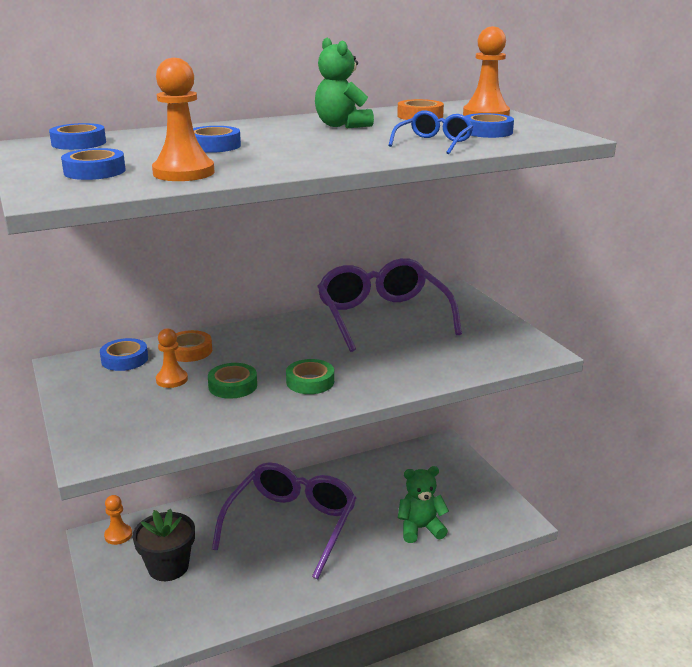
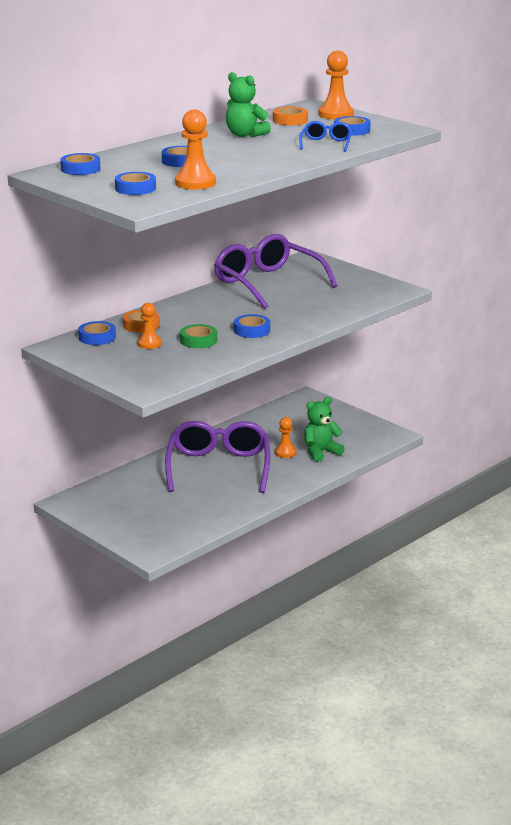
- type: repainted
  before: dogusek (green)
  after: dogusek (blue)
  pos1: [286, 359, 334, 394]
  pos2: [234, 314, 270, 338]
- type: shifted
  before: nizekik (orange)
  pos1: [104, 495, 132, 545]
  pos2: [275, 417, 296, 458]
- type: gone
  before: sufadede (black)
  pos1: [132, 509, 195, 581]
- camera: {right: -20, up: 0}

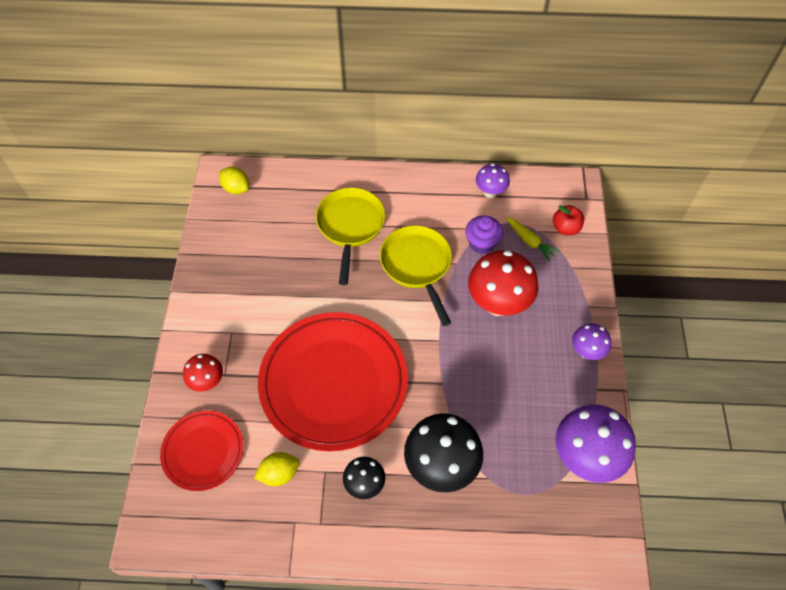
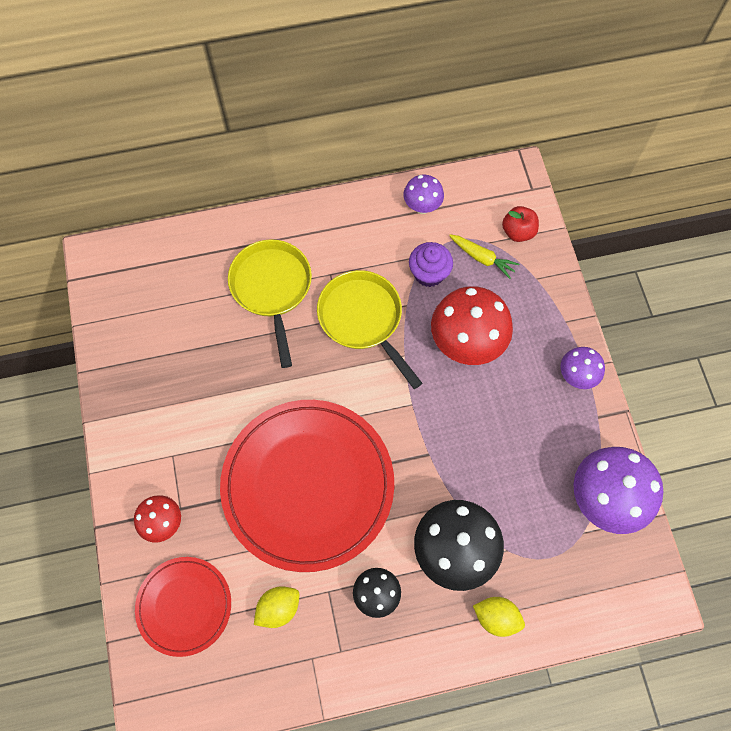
- type: shifted
  before: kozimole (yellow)
  pos1: [219, 167, 249, 194]
  pos2: [473, 597, 525, 637]
- camera: {right: -15, up: 10}

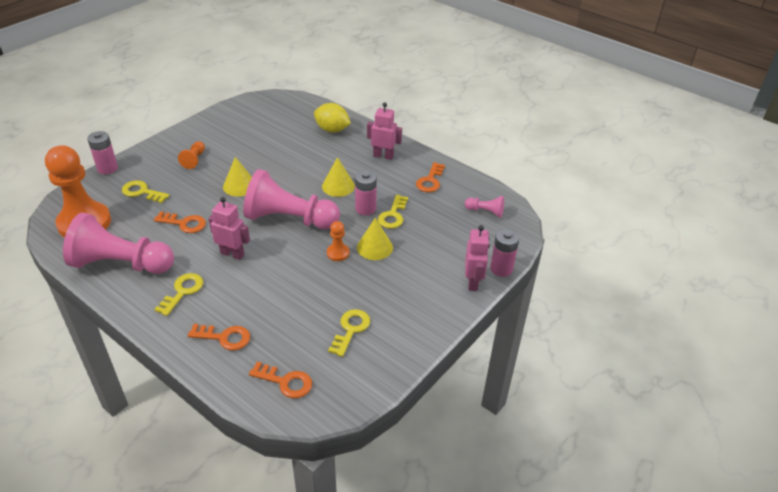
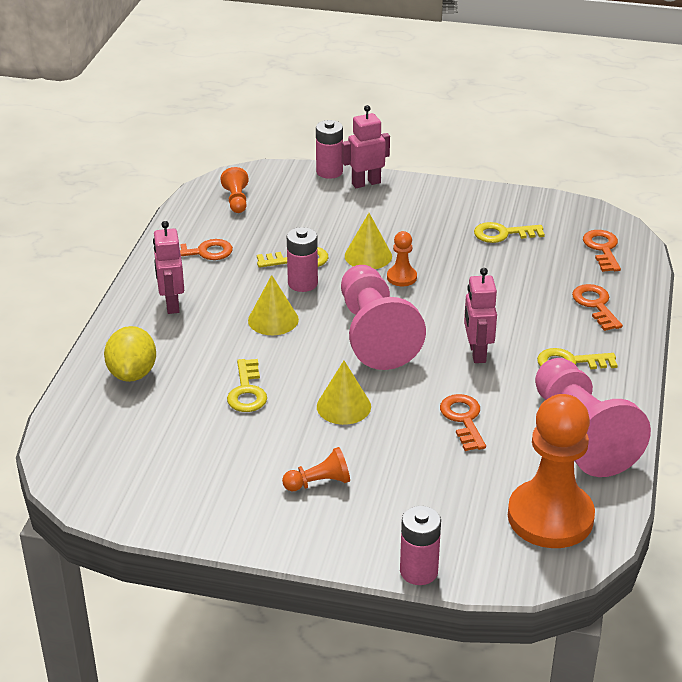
- type: shifted
  before: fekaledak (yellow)
  pos1: [122, 180, 170, 203]
  pos2: [227, 359, 267, 412]
- type: repainted
  before: nizekik (pink)
  after: nizekik (orange)
  pos1: [465, 196, 504, 217]
  pos2: [221, 167, 249, 213]
- camera: {right: -115, up: -5}

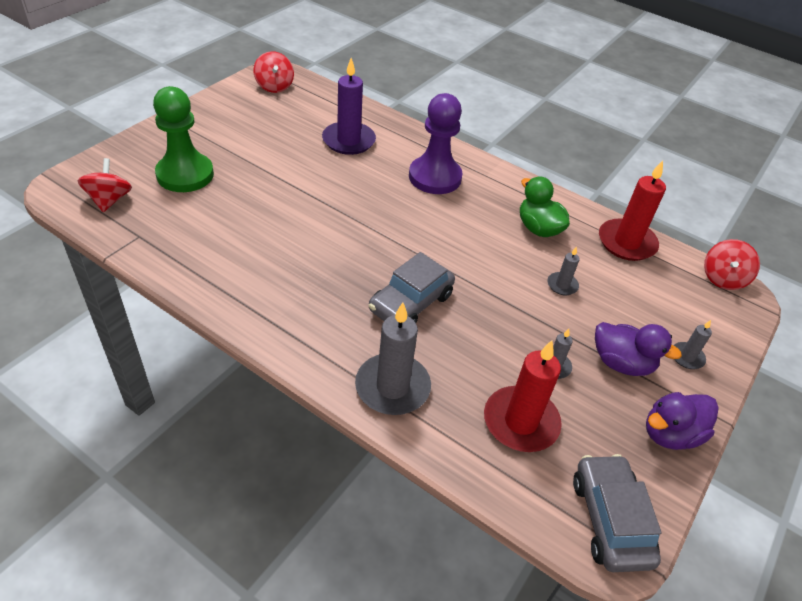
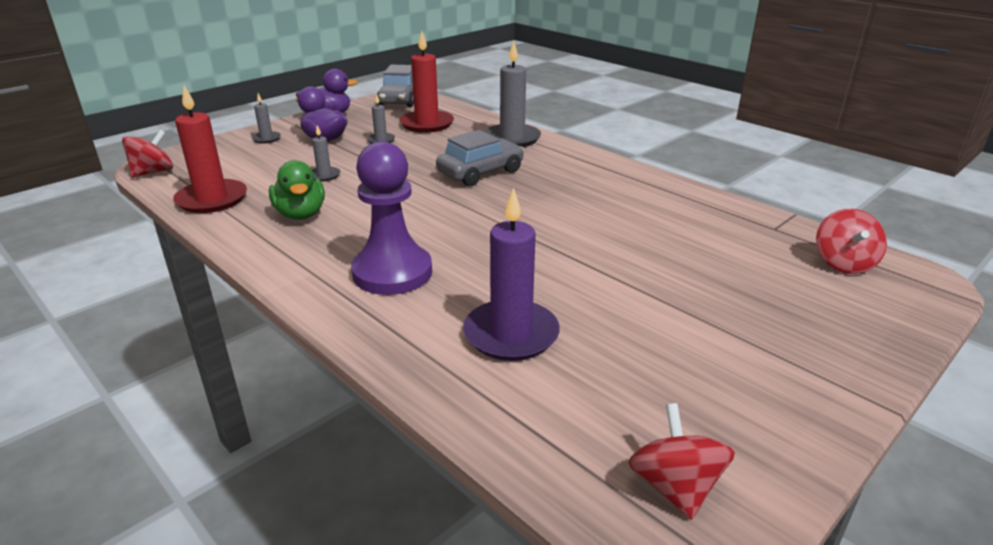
- type: gone
  before: nizekik (green)
  pos1: [153, 86, 214, 192]
- camera: {right: -165, up: -15}

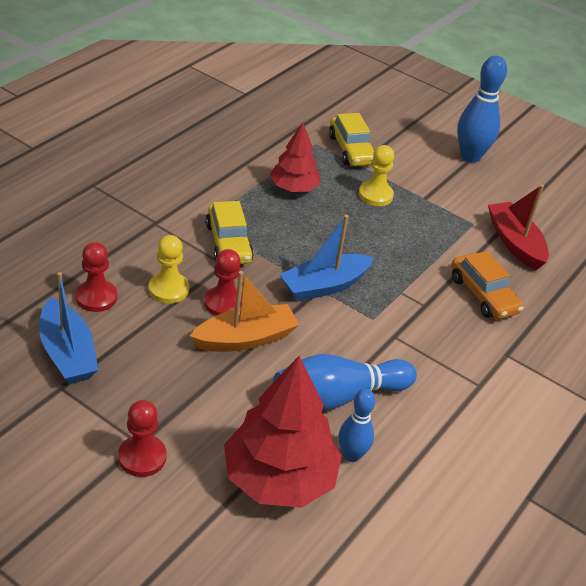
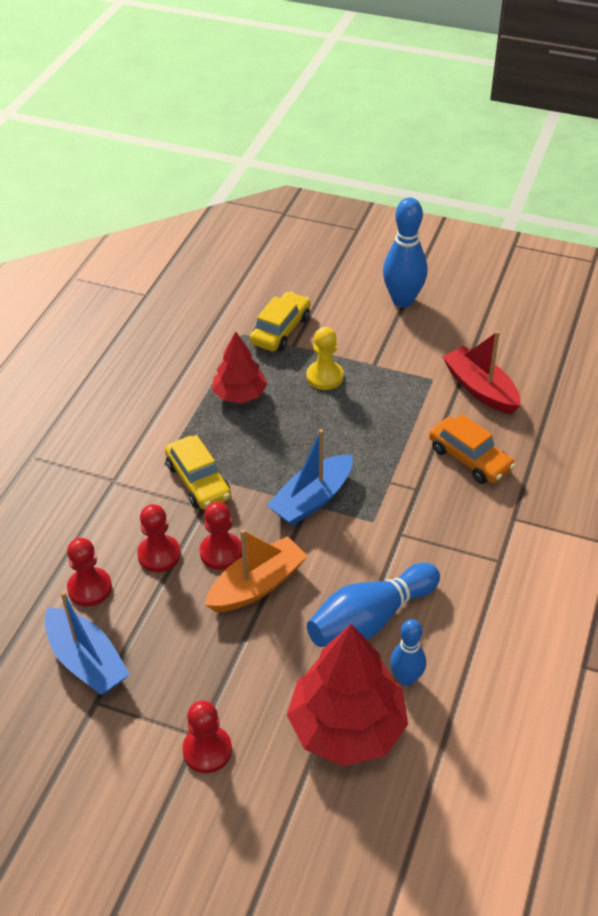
- type: rotated
  before: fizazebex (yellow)
  pos1: [329, 113, 375, 166]
  pos2: [250, 292, 311, 351]
  turn: -120
- type: repainted
  before: nizekik (yellow)
  after: nizekik (red)
  pos1: [149, 235, 189, 304]
  pos2: [137, 504, 181, 572]
- camera: {right: -10, up: 5}

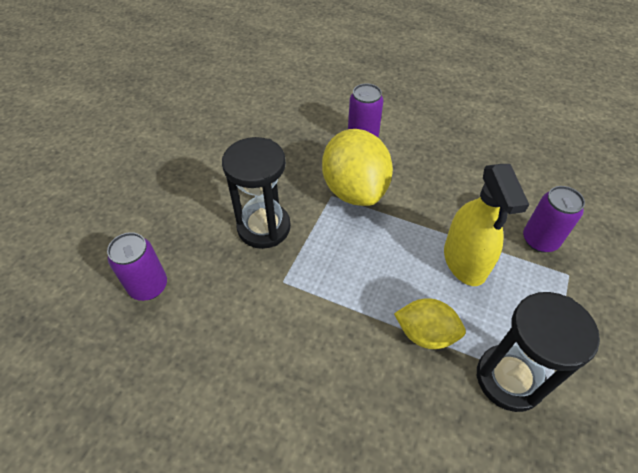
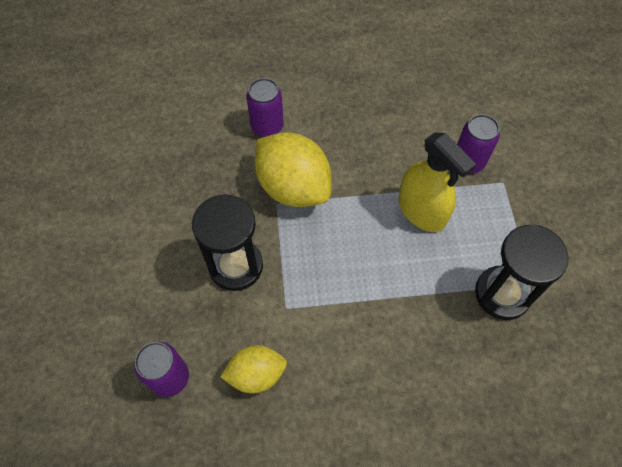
- type: shifted
  before: kozimole (yellow)
  pos1: [394, 298, 466, 349]
  pos2: [220, 346, 287, 393]
- camera: {right: -30, up: 10}

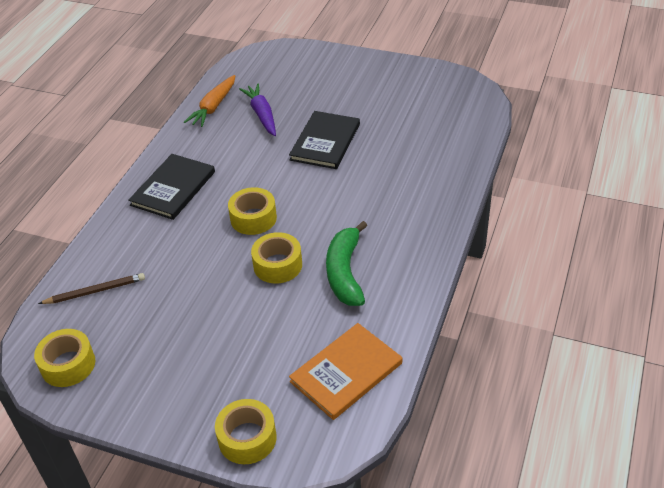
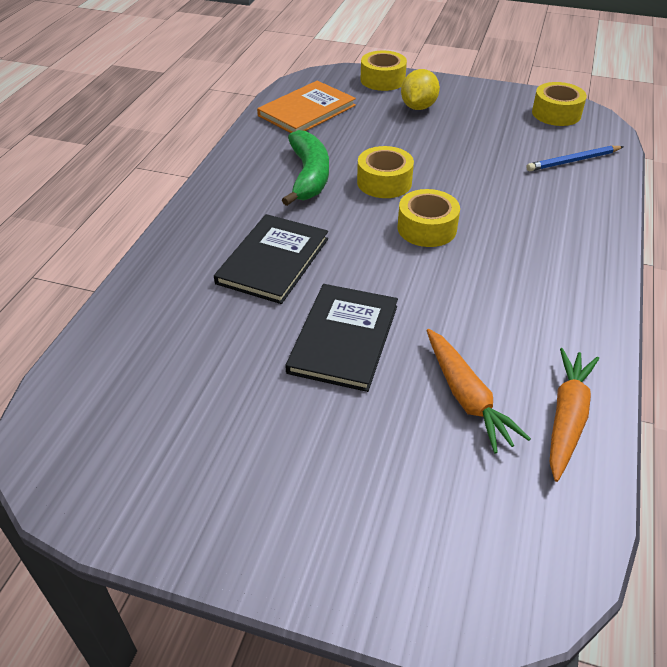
- type: repainted
  before: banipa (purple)
  after: banipa (orange)
  pos1: [239, 84, 276, 136]
  pos2: [427, 329, 531, 454]
- type: shifted
  before: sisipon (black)
  pos1: [128, 154, 215, 220]
  pos2: [214, 214, 328, 304]
- type: repainted
  before: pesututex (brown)
  after: pesututex (blue)
  pos1: [38, 273, 145, 304]
  pos2: [526, 146, 624, 171]
- type: new
  after: kozimole (yellow)
  pos2: [401, 69, 440, 110]
- camera: {right: 175, up: 0}

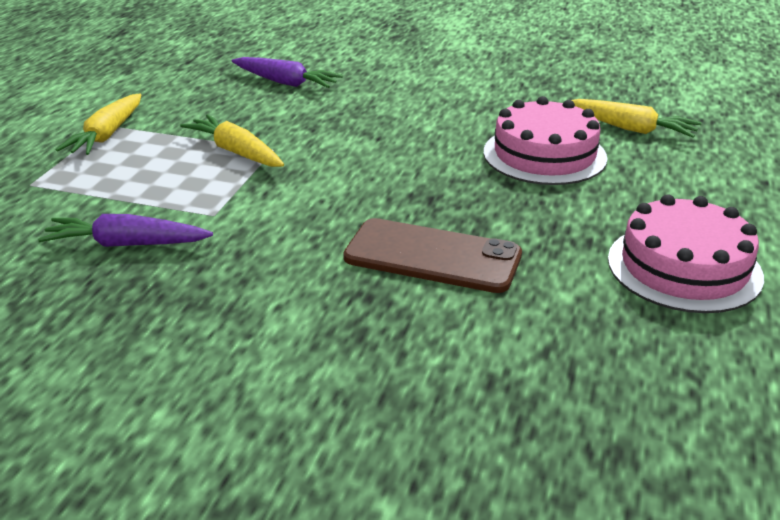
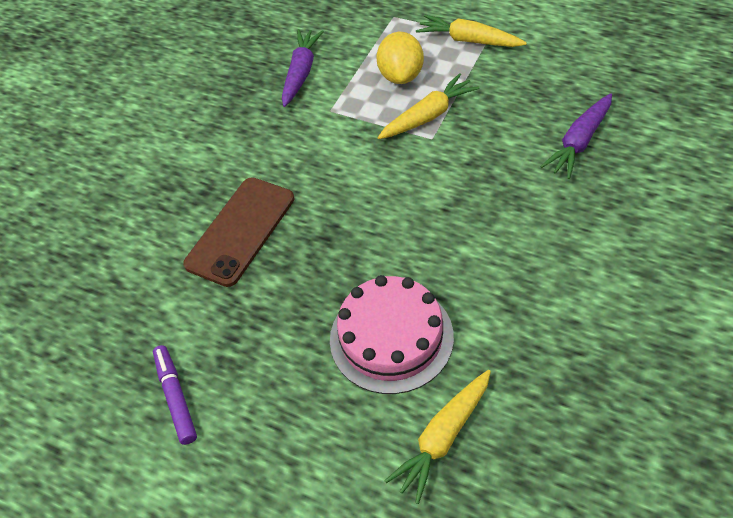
- type: swapped
  before: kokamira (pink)
  after: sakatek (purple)
  pos1: [608, 194, 764, 313]
  pos2: [153, 345, 197, 445]
- type: new
  after: kozimole (yellow)
  pos2: [376, 32, 424, 84]
- camera: {right: 105, up: 20}

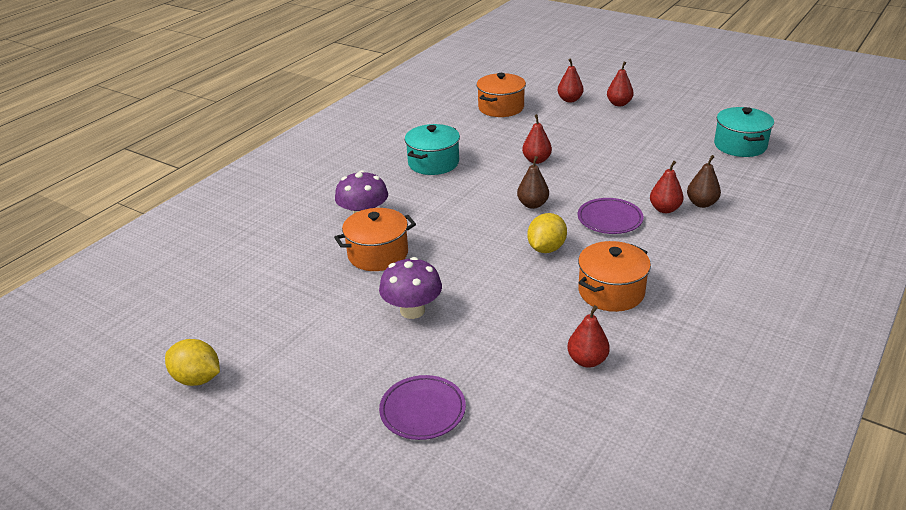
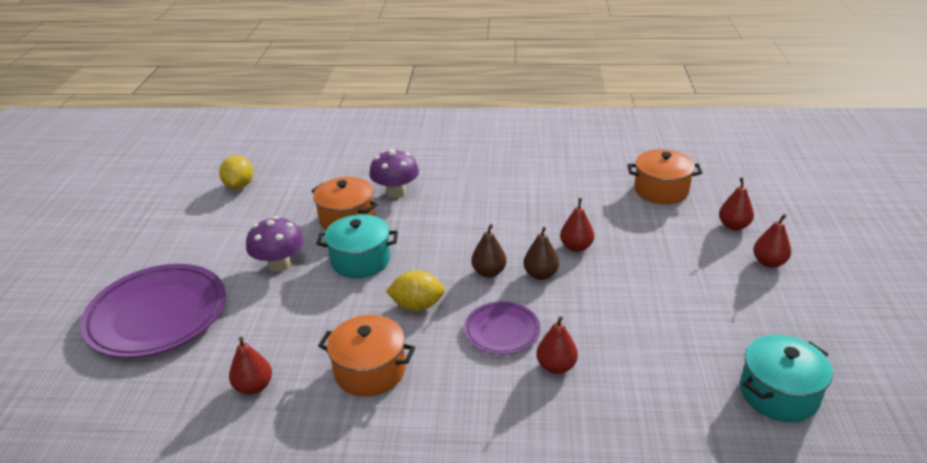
- type: shifted
  before: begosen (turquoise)
  pos1: [405, 124, 460, 175]
  pos2: [317, 214, 398, 278]
- type: shifted
  before: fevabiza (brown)
  pos1: [687, 155, 721, 208]
  pos2: [523, 227, 559, 280]
- type: shifted
  before: kozimole (yellow)
  pos1: [165, 339, 220, 386]
  pos2: [219, 155, 253, 189]
- type: scaled
  before: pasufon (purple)
  pos1: [379, 375, 466, 440]
  pos2: [80, 264, 226, 358]
  scale: 1.91
- camera: {right: 60, up: 0}

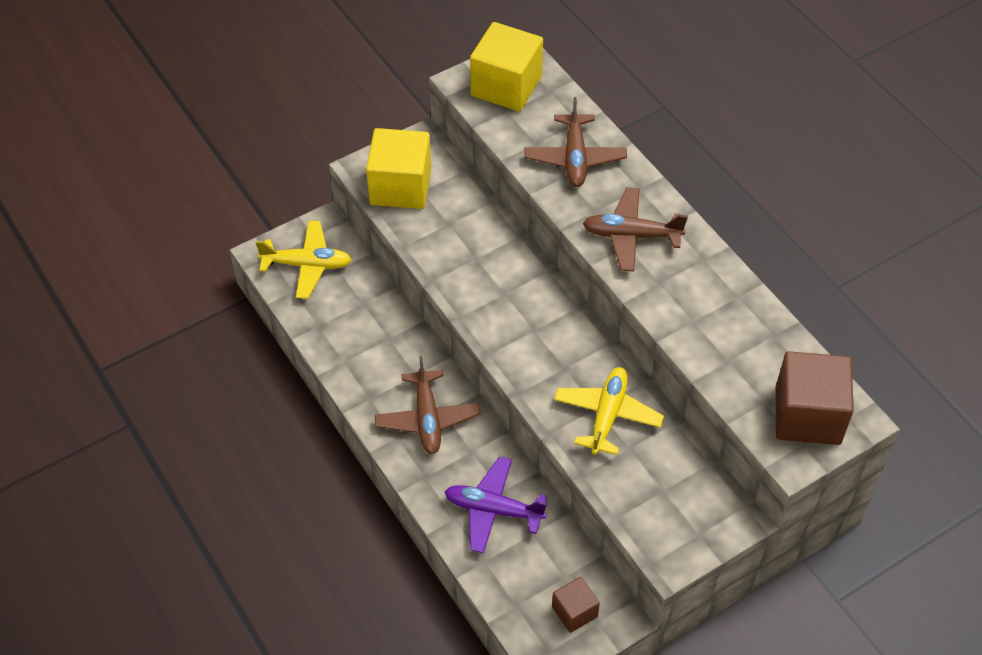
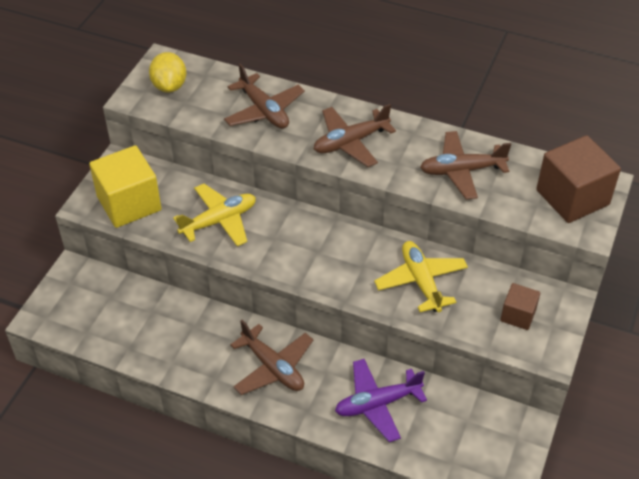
- type: swapped
  before: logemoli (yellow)
  after: kozimole (yellow)
  pos1: [470, 22, 543, 111]
  pos2: [149, 52, 186, 93]
- type: shifted
  before: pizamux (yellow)
  pos1: [255, 220, 352, 299]
  pos2: [173, 184, 256, 246]
- type: shifted
  before: logemoli (brown)
  pos1: [552, 577, 600, 633]
  pos2: [500, 283, 540, 330]
- type: new
  after: pizamux (brown)
  pos2: [420, 131, 511, 199]
- camera: {right: -35, up: -5}

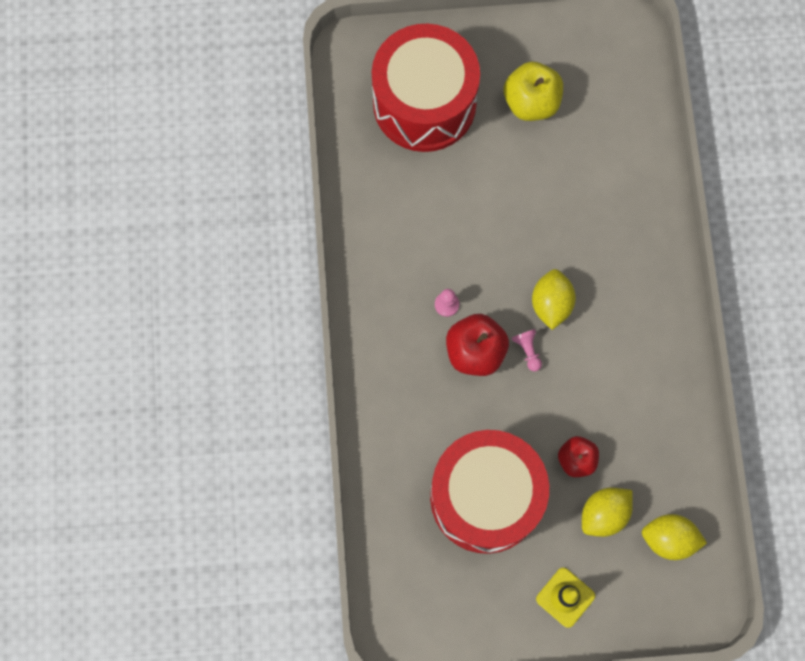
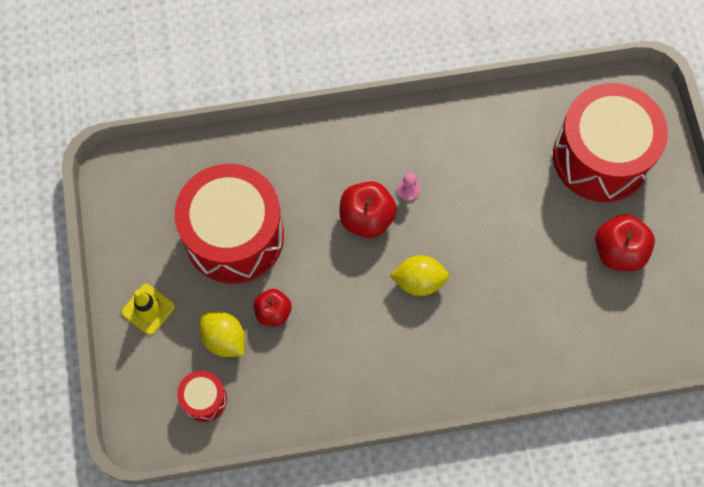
- type: repainted
  before: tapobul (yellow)
  after: tapobul (red)
  pos1: [504, 62, 563, 121]
  pos2: [595, 214, 655, 271]
- type: gone
  before: nizekik (pink)
  pos1: [512, 329, 542, 372]
- type: swapped
  before: kozimole (yellow)
  after: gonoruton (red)
  pos1: [642, 514, 707, 560]
  pos2: [177, 371, 227, 422]
- camera: {right: 85, up: -5}

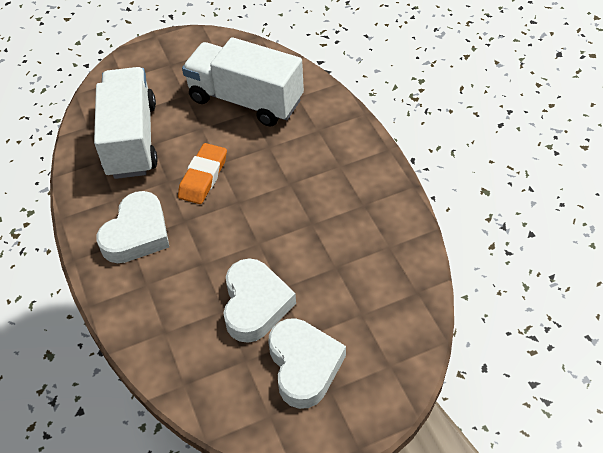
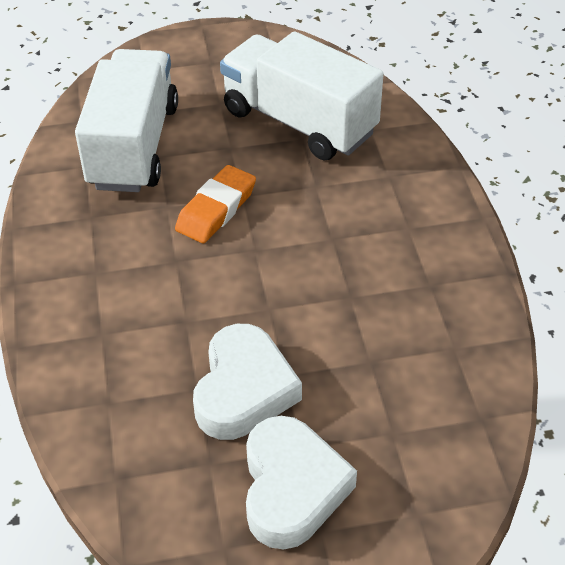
- type: gone
  before: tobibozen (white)
  pos1: [97, 191, 169, 263]
- camera: {right: 10, up: -5}

